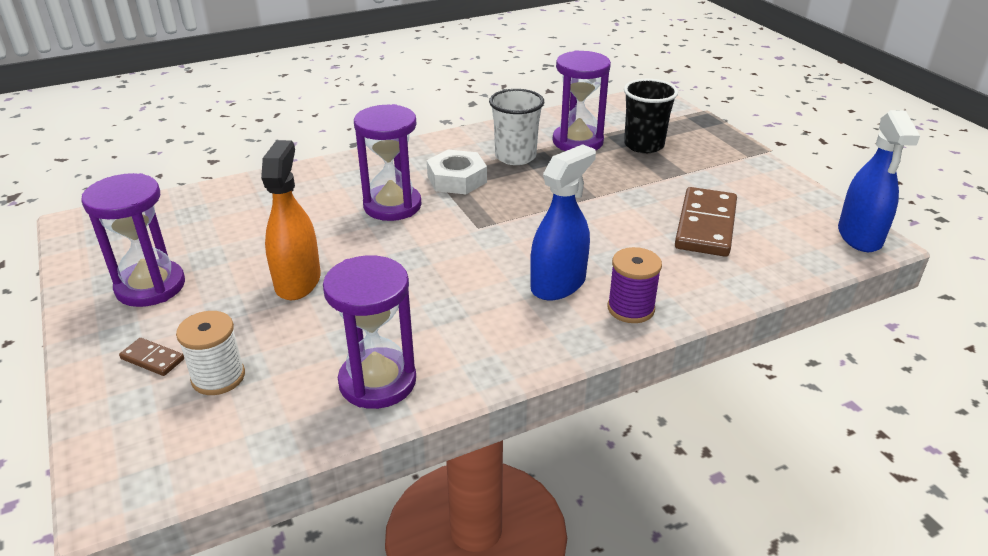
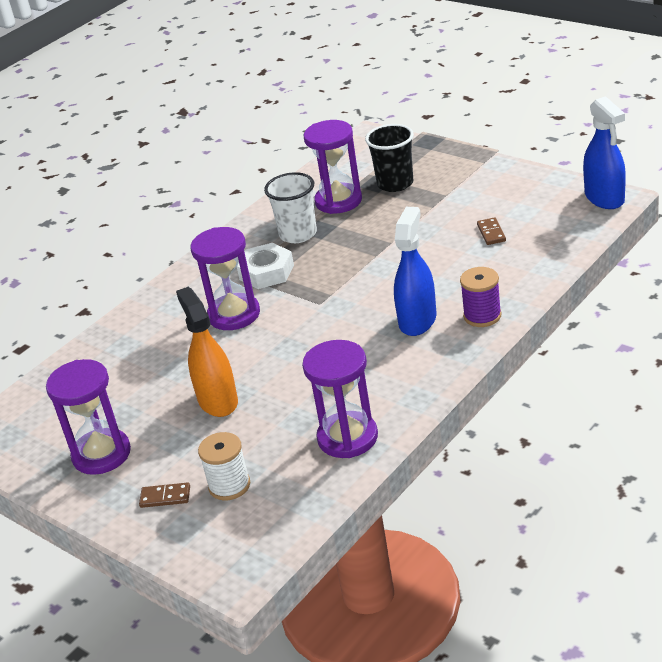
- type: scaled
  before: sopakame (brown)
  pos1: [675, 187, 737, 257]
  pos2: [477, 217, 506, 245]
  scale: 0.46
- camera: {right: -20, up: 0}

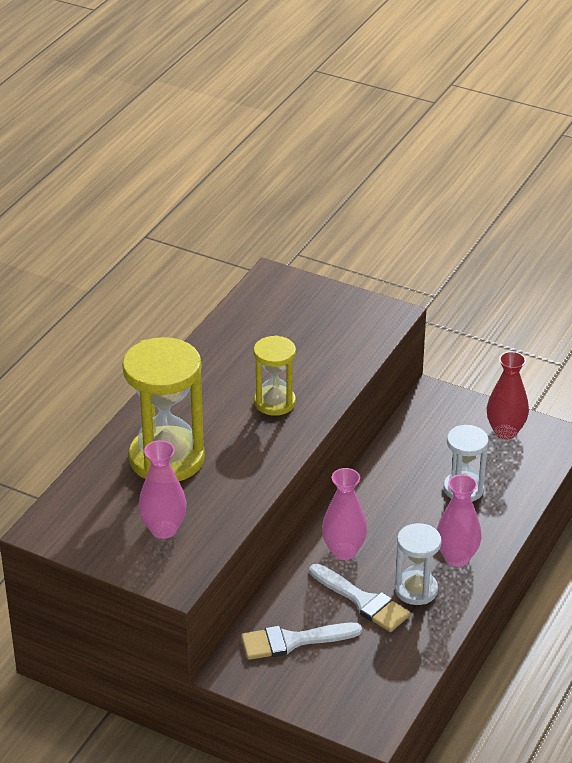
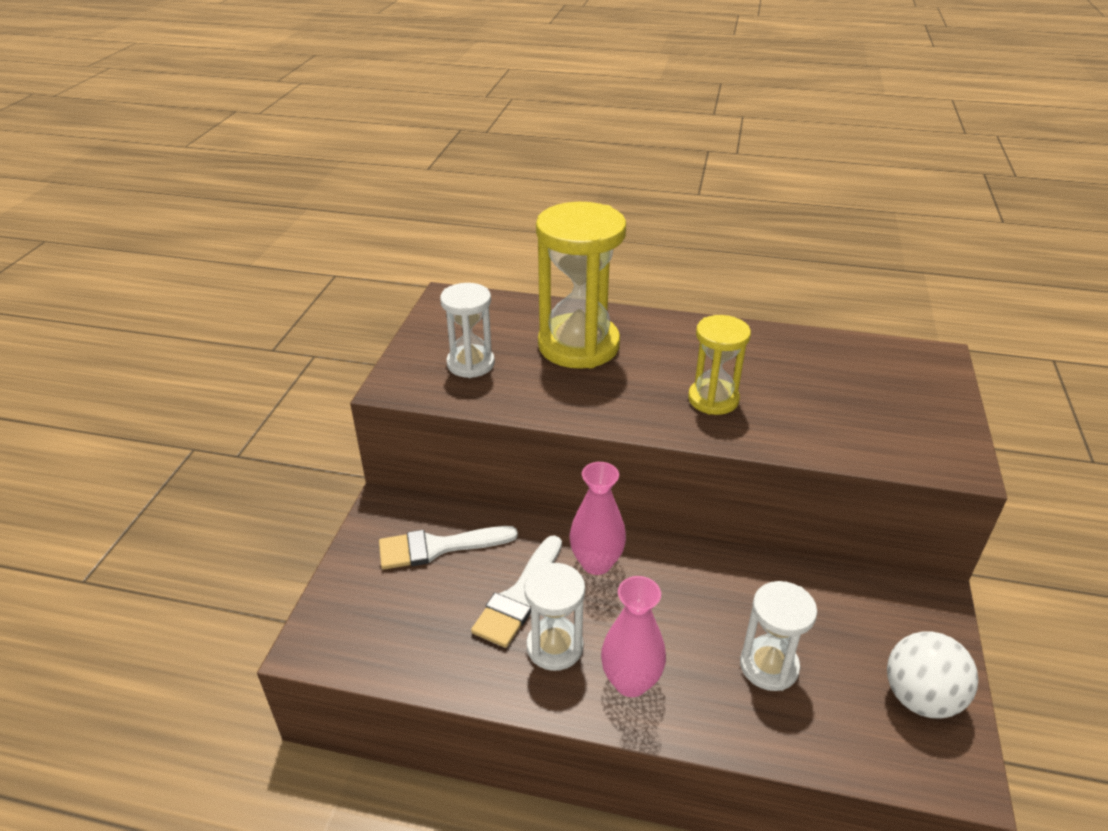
- type: swapped
  before: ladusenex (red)
  after: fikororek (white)
  pos1: [487, 351, 529, 439]
  pos2: [887, 631, 978, 719]
- type: swapped
  before: ladusenex (pink)
  after: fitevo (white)
  pos1: [138, 440, 187, 539]
  pos2: [440, 283, 495, 378]
- type: rotated
  before: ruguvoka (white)
  pos1: [241, 623, 362, 660]
  pos2: [379, 526, 518, 570]
  turn: -75
- camera: {right: 75, up: 0}

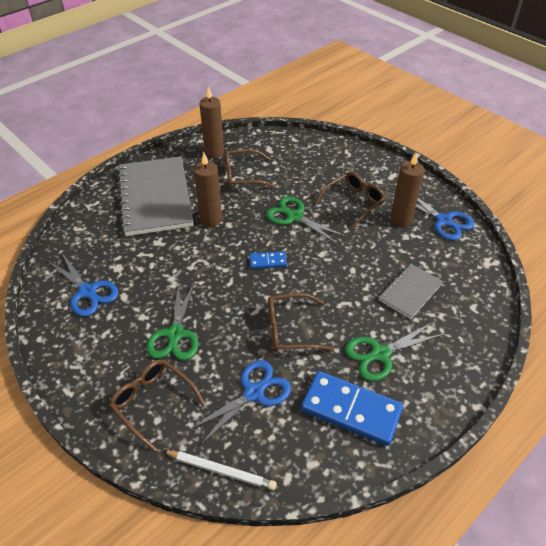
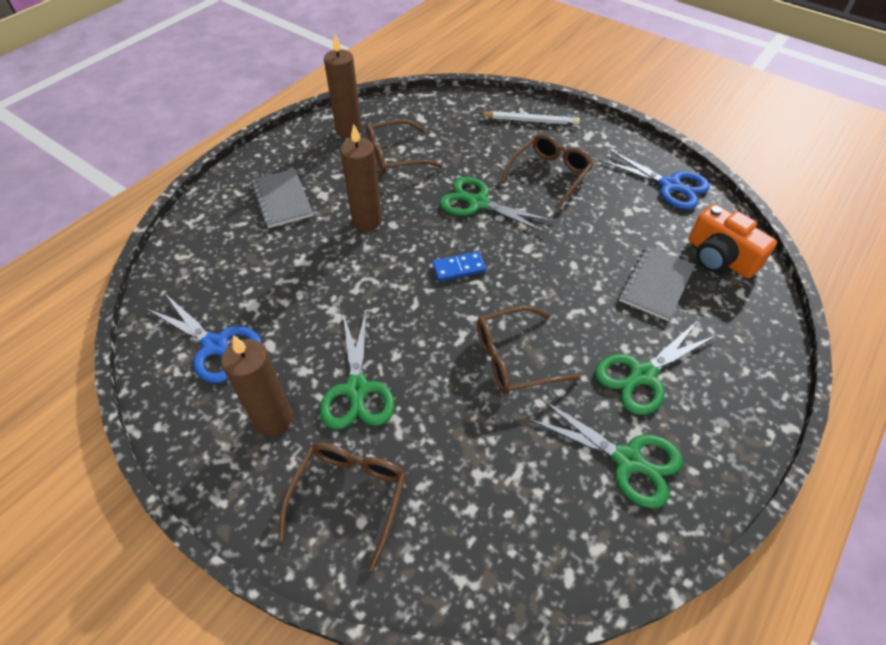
- type: shifted
  before: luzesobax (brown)
  pos1: [390, 153, 425, 227]
  pos2: [221, 335, 293, 436]
- type: scaled
  before: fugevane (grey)
  pos1: [117, 157, 194, 236]
  pos2: [251, 169, 313, 228]
  scale: 0.5
- type: rotated
  before: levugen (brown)
  pos1: [109, 359, 206, 452]
  pos2: [278, 442, 406, 571]
  turn: 75
- type: gone
  before: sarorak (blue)
  pos1: [188, 360, 291, 445]
- type: swapped
  before: sopakame (blue)
  after: sarorak (green)
  pos1: [301, 371, 403, 446]
  pos2: [528, 398, 683, 509]
- type: shifted
  before: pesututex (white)
  pos1: [163, 450, 277, 490]
  pos2: [479, 111, 580, 125]
- type: new
  after: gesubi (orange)
  pos2: [689, 204, 777, 278]
- camera: {right: -10, up: 5}

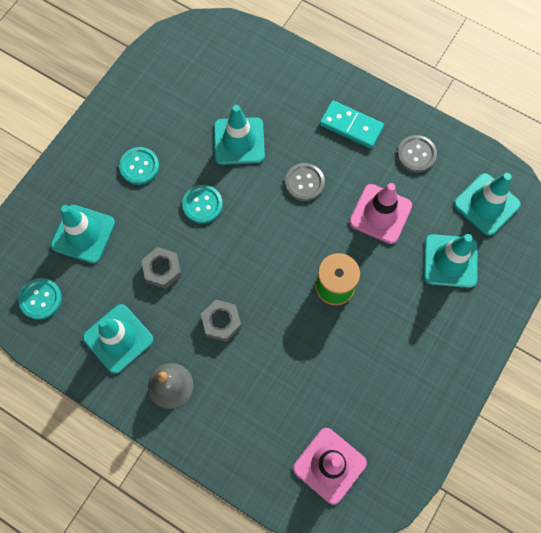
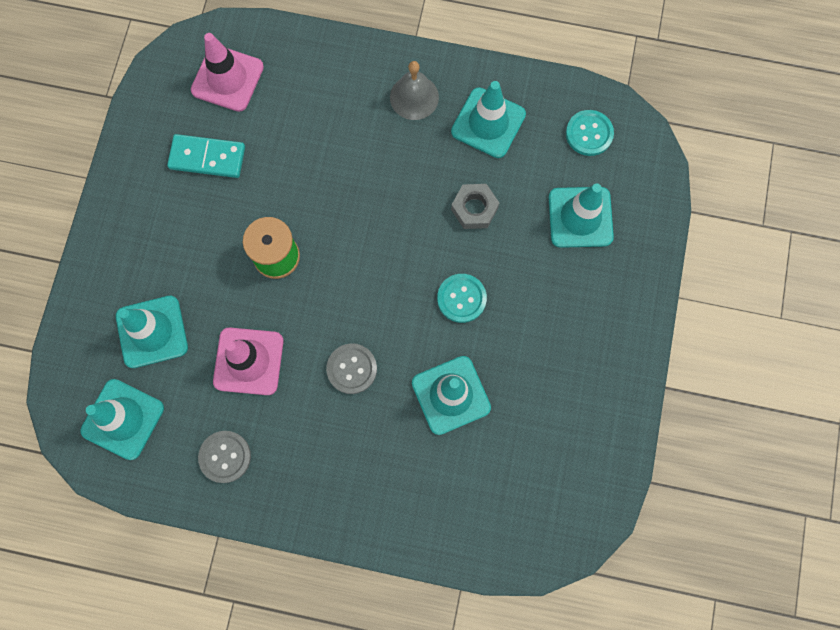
- type: shifted
  before: sopakame (turquoise)
  pos1: [320, 101, 384, 149]
  pos2: [167, 134, 245, 178]
- type: gone
  before: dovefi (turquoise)
  pos1: [119, 147, 159, 185]
- type: gone
  before: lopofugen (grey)
  pos1: [201, 300, 242, 342]
- camera: {right: 160, up: 5}

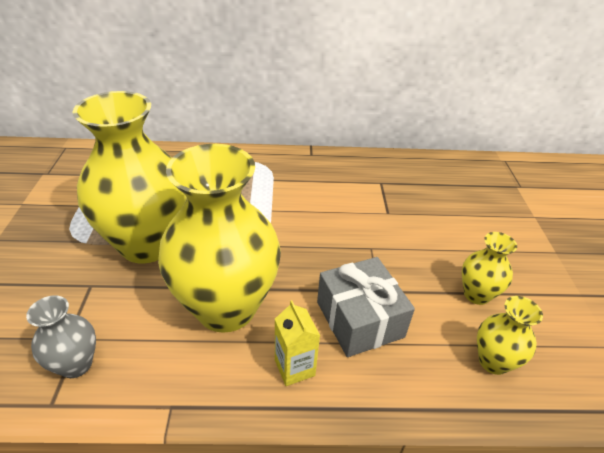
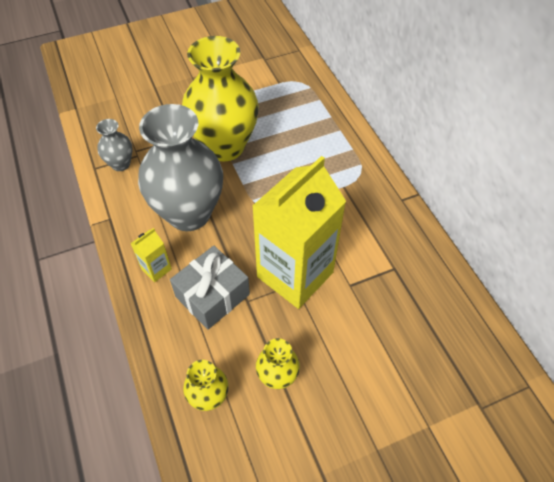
- type: repainted
  before: ladusenex (yellow)
  after: ladusenex (grey)
  pos1: [158, 144, 281, 333]
  pos2: [138, 104, 223, 231]
- type: new
  after: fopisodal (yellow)
  pos2: [252, 156, 346, 309]
- camera: {right: 70, up: 15}

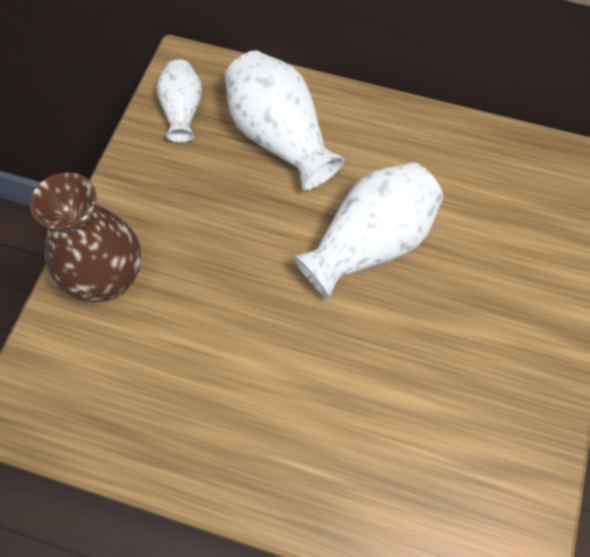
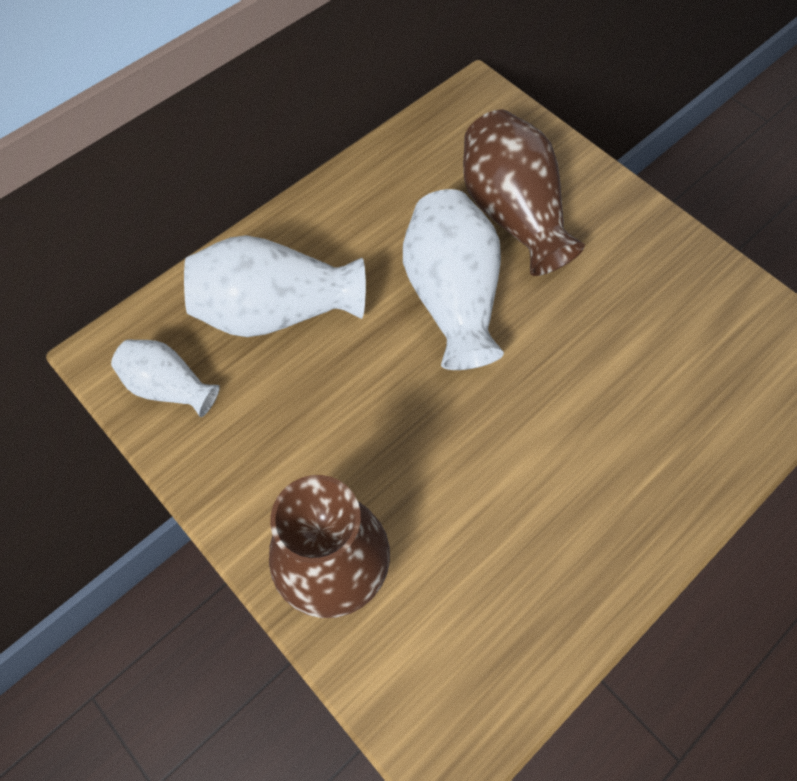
- type: new
  after: ladusenex (brown)
  pos2: [463, 109, 585, 276]
- camera: {right: -60, up: 0}

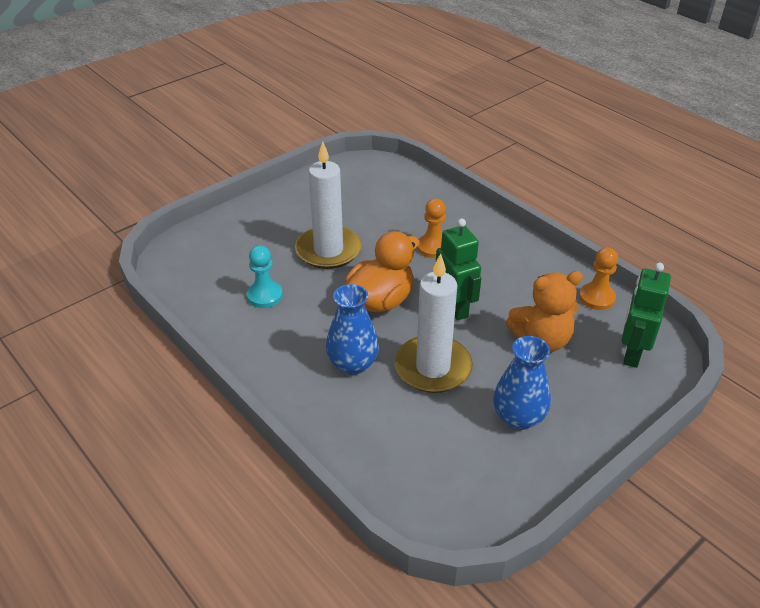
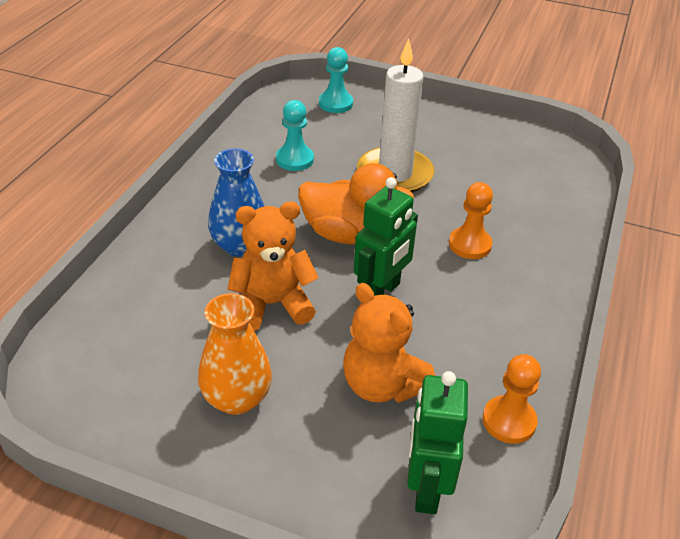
- type: swapped
  before: luzesobax (white)
  after: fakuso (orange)
  pos1: [394, 253, 472, 393]
  pos2: [227, 201, 318, 331]
- type: rotated
  before: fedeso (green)
  pos1: [621, 263, 671, 368]
  pos2: [407, 371, 468, 514]
  turn: -75
- type: repainted
  before: ladusenex (blue)
  after: ladusenex (orange)
  pos1: [493, 336, 551, 430]
  pos2: [198, 293, 272, 415]
- type: new
  after: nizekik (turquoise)
  pos2: [319, 47, 353, 113]
- camera: {right: 60, up: 0}

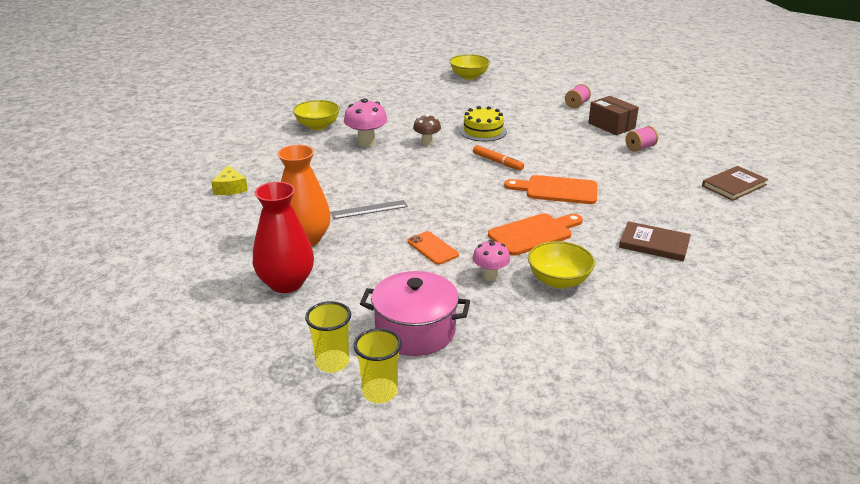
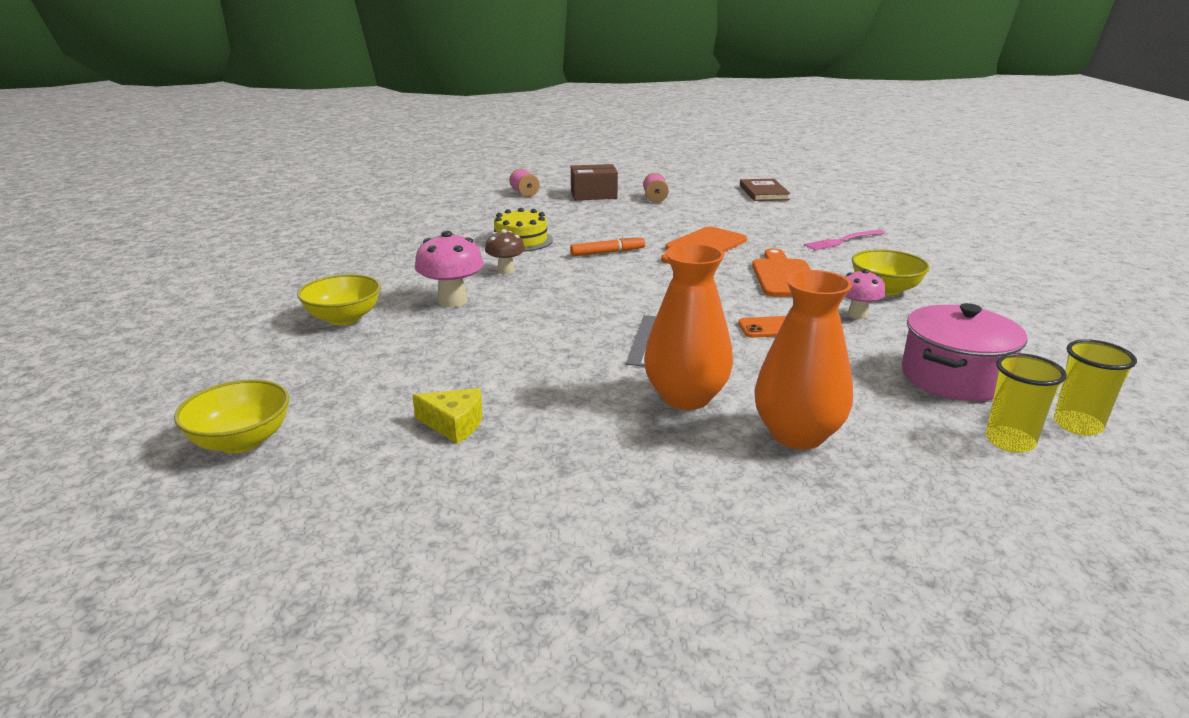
- type: shifted
  before: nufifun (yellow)
  pos1: [450, 54, 490, 80]
  pos2: [174, 379, 289, 453]
- type: repainted
  before: ladusenex (red)
  after: ladusenex (orange)
  pos1: [253, 182, 314, 293]
  pos2: [754, 270, 853, 449]
- type: swapped
  before: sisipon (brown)
  after: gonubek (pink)
  pos1: [619, 221, 691, 261]
  pos2: [804, 230, 885, 250]
- camera: {right: -60, up: -5}

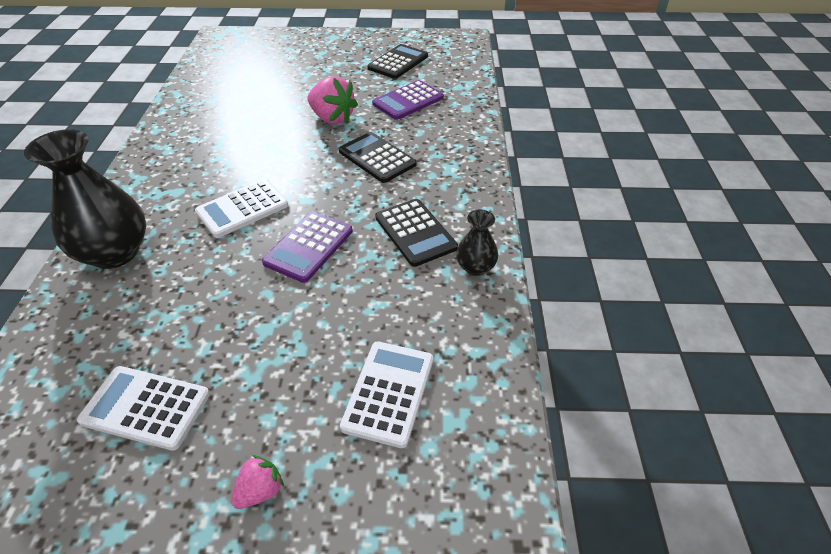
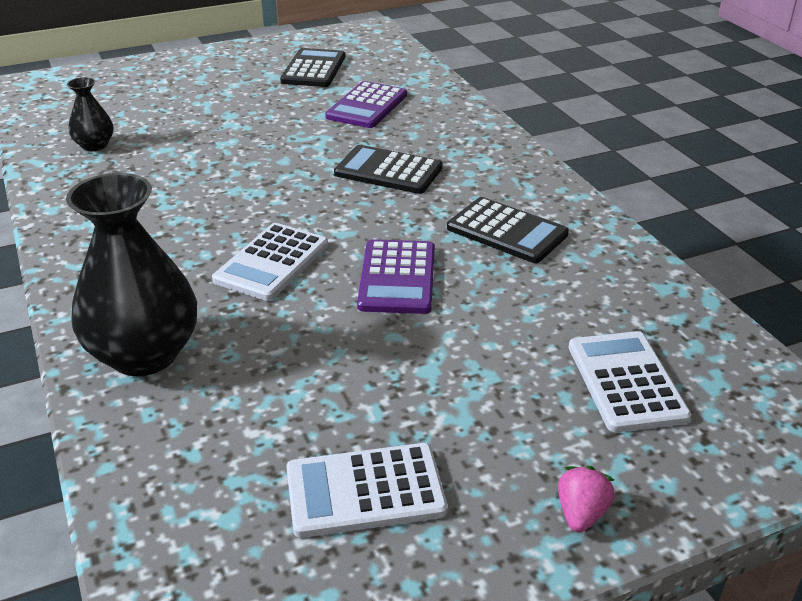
- type: gone
  before: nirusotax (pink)
  pos1: [308, 76, 358, 124]
- type: shifted
  before: ladusenex (black)
  pos1: [456, 210, 498, 276]
  pos2: [67, 77, 114, 151]
- camera: {right: -25, up: -10}

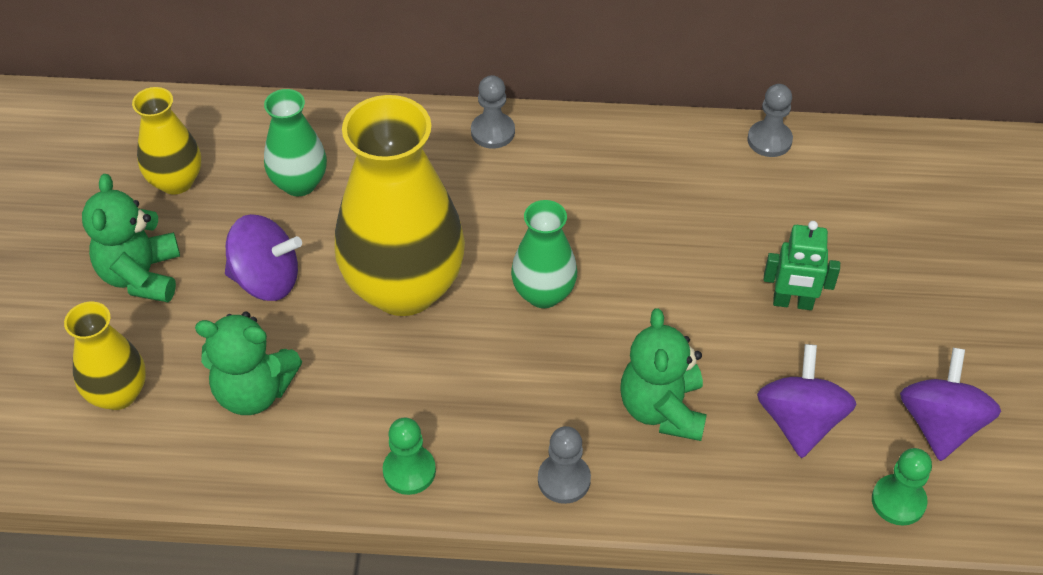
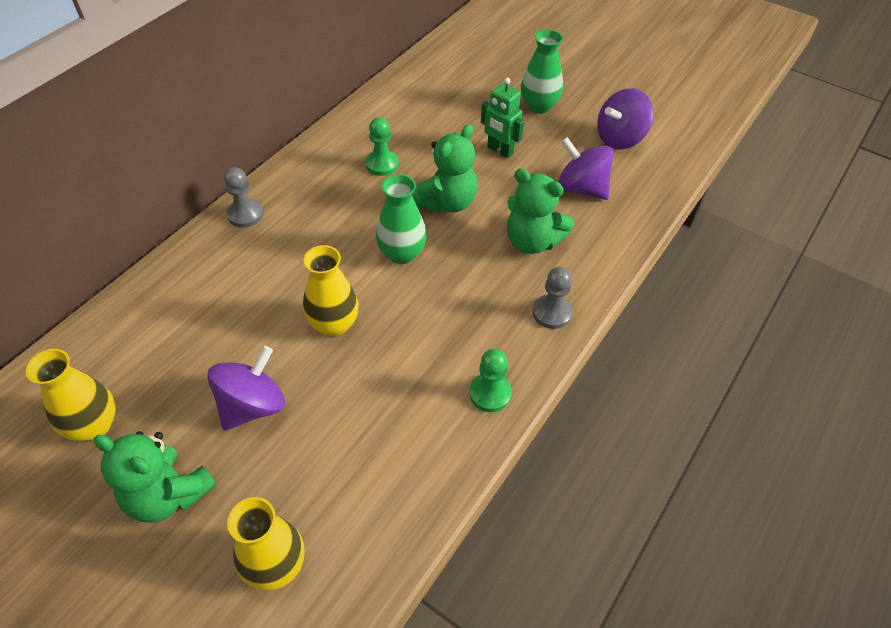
- type: gone
  before: nizekik (grey)
  pos1: [748, 84, 793, 157]
- type: shifted
  before: ladusenex (green)
  pos1: [264, 89, 327, 196]
  pos2: [521, 29, 563, 114]
- type: scaled
  before: ladusenex (yellow)
  pos1: [334, 95, 465, 316]
  pos2: [303, 245, 358, 337]
  scale: 0.52
- type: rotated
  before: fedeso (green)
  pos1: [764, 221, 840, 310]
  pos2: [481, 78, 524, 158]
  turn: 90
- type: shifted
  before: fakuso (green)
  pos1: [195, 312, 302, 415]
  pos2: [412, 124, 478, 213]
- type: rotated
  before: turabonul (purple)
  pos1: [900, 348, 1001, 461]
  pos2: [597, 88, 654, 150]
  turn: -75
- type: shifted
  before: nizekik (green)
  pos1: [872, 448, 932, 526]
  pos2: [365, 117, 399, 176]
- camera: {right: -60, up: 0}

